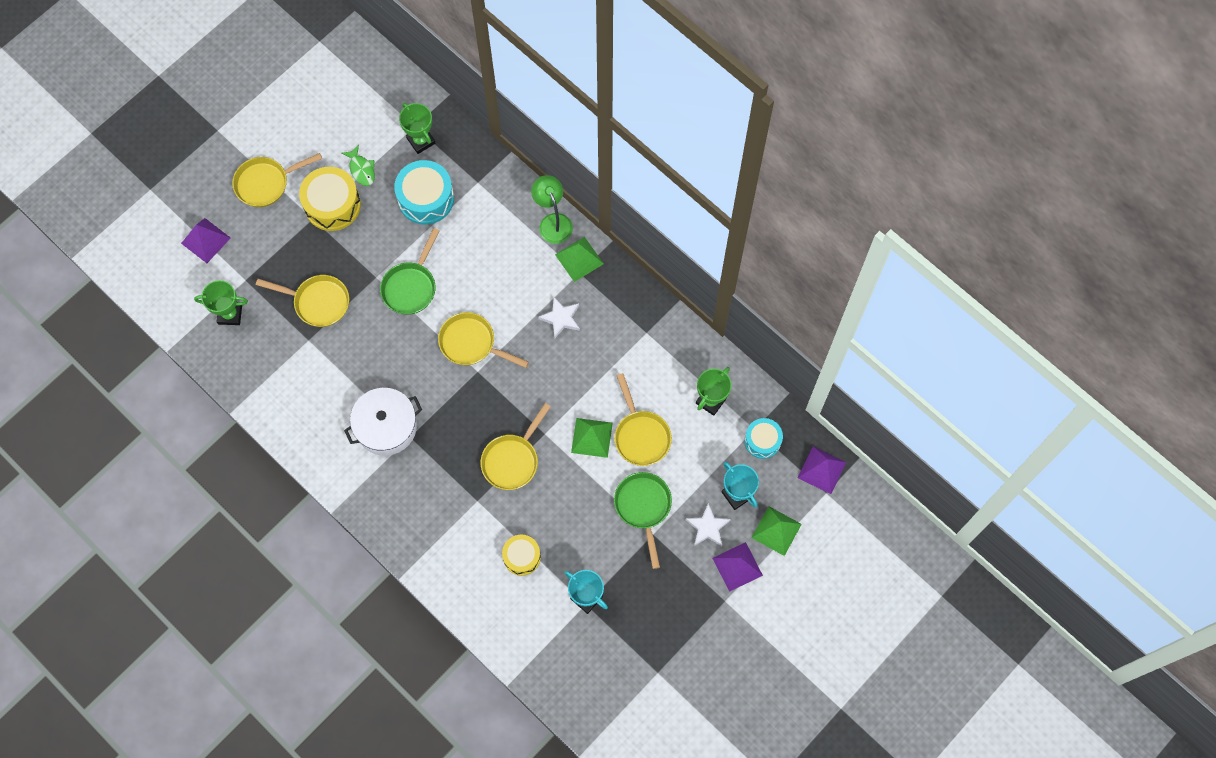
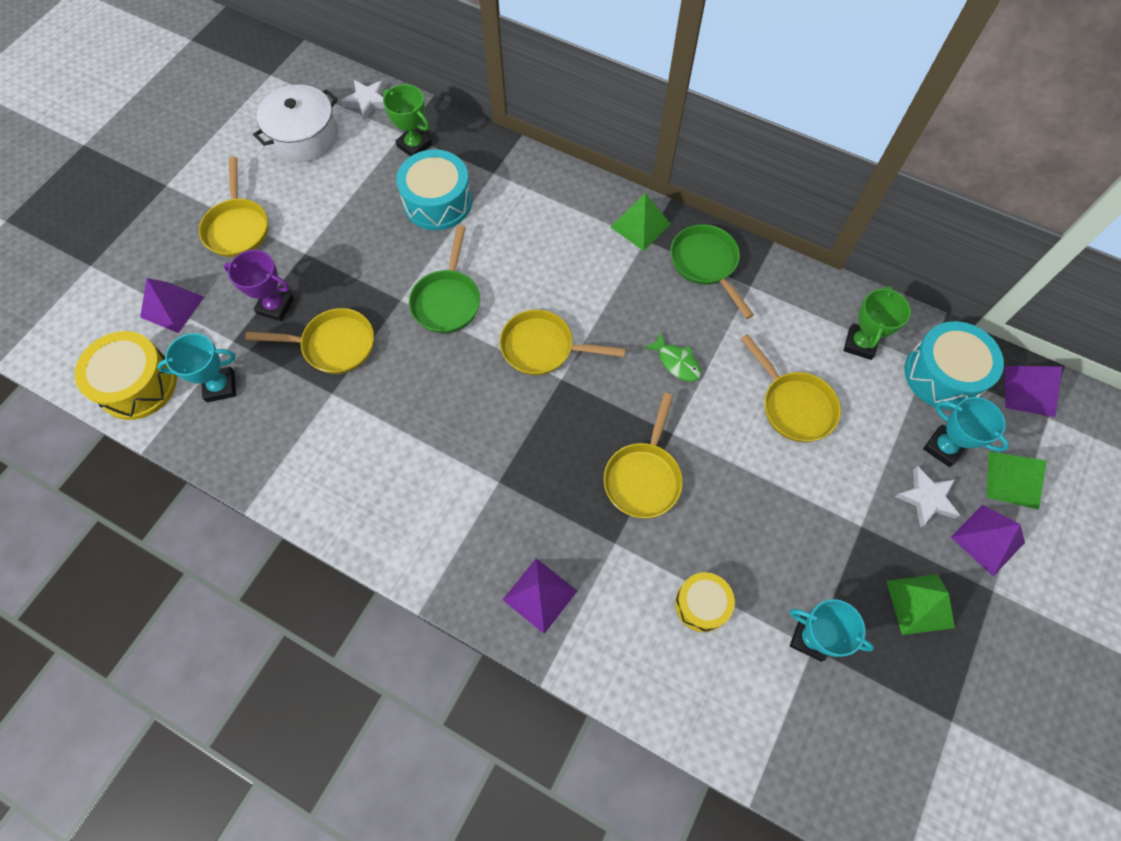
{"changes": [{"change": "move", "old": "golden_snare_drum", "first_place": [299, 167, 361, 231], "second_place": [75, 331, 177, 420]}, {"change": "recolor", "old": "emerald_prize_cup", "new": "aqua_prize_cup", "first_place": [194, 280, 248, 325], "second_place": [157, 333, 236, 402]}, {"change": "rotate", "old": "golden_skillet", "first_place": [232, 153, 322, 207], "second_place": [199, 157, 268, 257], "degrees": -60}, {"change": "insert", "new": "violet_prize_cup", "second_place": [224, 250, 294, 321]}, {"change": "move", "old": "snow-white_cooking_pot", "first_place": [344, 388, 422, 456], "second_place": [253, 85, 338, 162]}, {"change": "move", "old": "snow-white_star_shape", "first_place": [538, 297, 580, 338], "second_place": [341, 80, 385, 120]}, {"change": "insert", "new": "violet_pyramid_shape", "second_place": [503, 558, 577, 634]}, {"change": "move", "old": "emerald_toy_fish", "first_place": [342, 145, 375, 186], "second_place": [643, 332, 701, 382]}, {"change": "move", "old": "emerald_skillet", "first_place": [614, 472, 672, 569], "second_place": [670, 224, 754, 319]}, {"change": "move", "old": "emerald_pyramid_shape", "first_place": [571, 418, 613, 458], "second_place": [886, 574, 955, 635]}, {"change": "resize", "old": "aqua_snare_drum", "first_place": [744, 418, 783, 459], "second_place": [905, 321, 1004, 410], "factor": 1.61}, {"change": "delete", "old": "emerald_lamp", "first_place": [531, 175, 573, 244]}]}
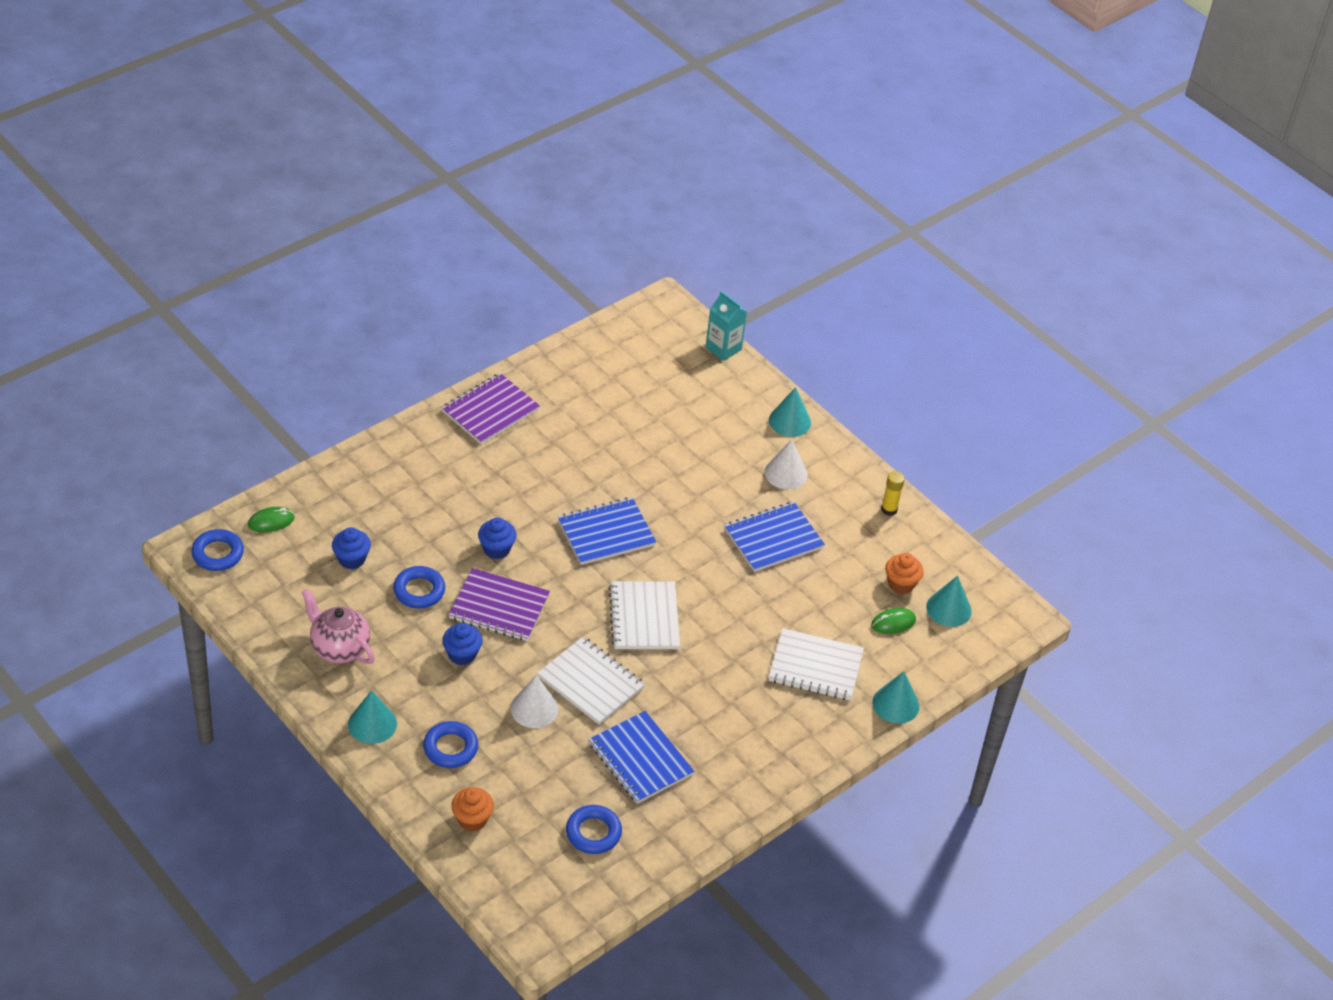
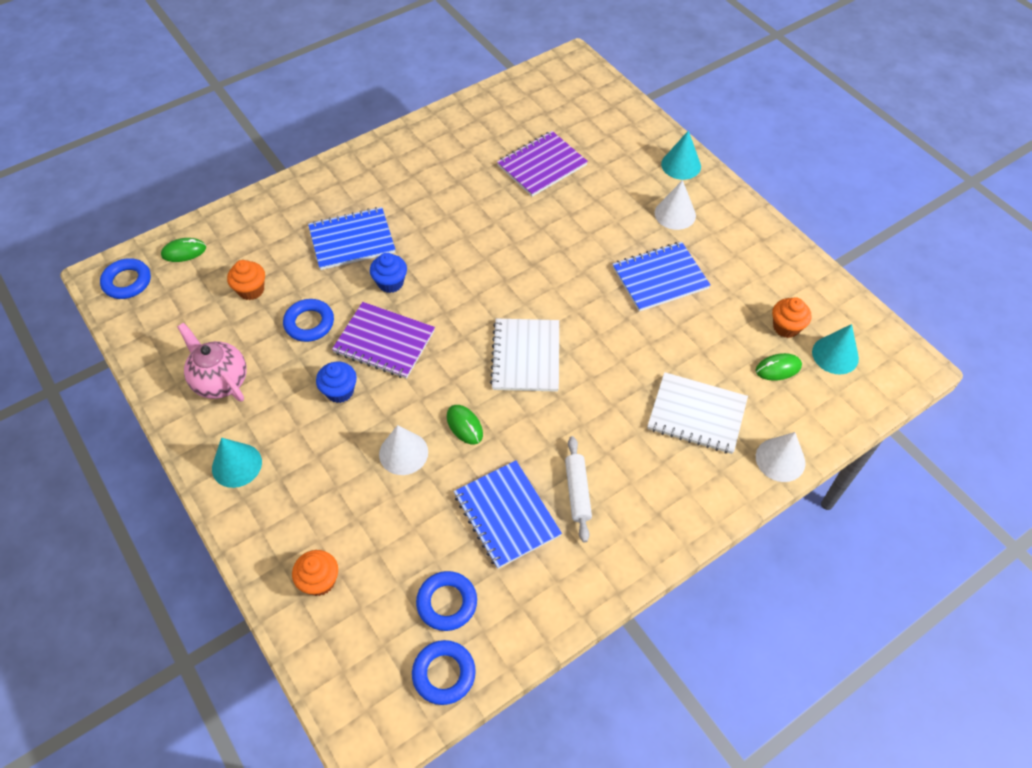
{"changes": [{"change": "recolor", "old": "blue_fairy_cake", "new": "bright_orange_fairy_cake", "first_place": [332, 527, 371, 569], "second_place": [227, 260, 265, 300]}, {"change": "move", "old": "blue_notebook", "first_place": [558, 497, 656, 565], "second_place": [308, 207, 396, 270]}, {"change": "move", "old": "blue_ring", "first_place": [423, 721, 478, 768], "second_place": [412, 640, 476, 705]}, {"change": "replace", "old": "snow-white_notebook", "new": "emerald_computer_mouse", "first_place": [537, 637, 645, 725], "second_place": [447, 405, 483, 445]}, {"change": "move", "old": "violet_notebook", "first_place": [442, 373, 540, 444], "second_place": [497, 131, 588, 197]}, {"change": "insert", "new": "snow-white_dough_roller", "second_place": [565, 436, 592, 542]}, {"change": "recolor", "old": "aqua_solid_cone", "new": "snow-white_solid_cone", "first_place": [873, 671, 919, 724], "second_place": [756, 432, 806, 482]}, {"change": "delete", "old": "aqua_carton", "first_place": [706, 291, 747, 361]}, {"change": "delete", "old": "golden_glue", "first_place": [881, 471, 905, 516]}]}
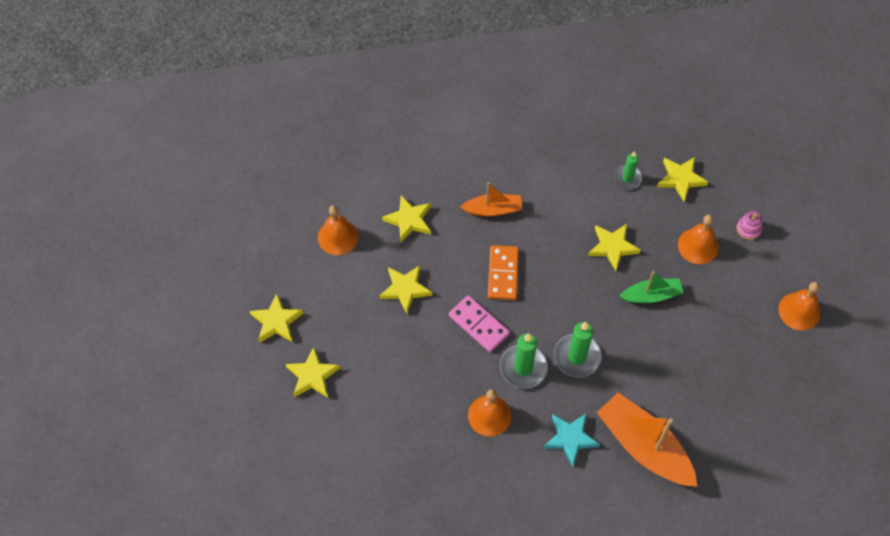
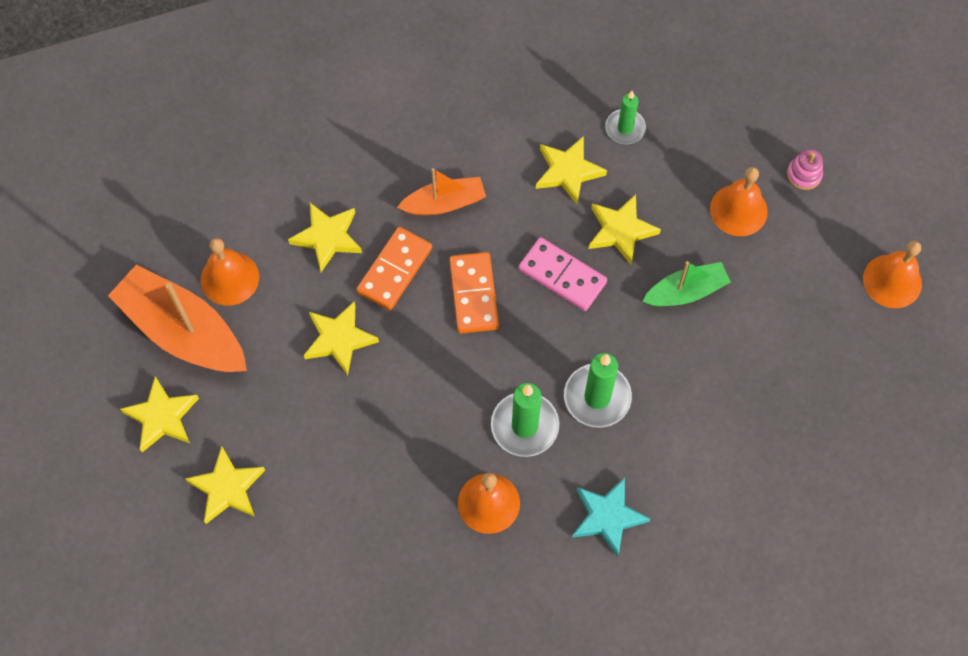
{"changes": [{"change": "move", "old": "bright_orange_sailboat", "first_place": [597, 393, 697, 487], "second_place": [108, 265, 247, 372]}, {"change": "insert", "new": "bright_orange_domino", "second_place": [356, 227, 432, 311]}, {"change": "move", "old": "rosy_domino", "first_place": [449, 295, 510, 352], "second_place": [518, 237, 607, 311]}, {"change": "move", "old": "golden_star_shape", "first_place": [657, 157, 708, 201], "second_place": [536, 136, 607, 205]}]}
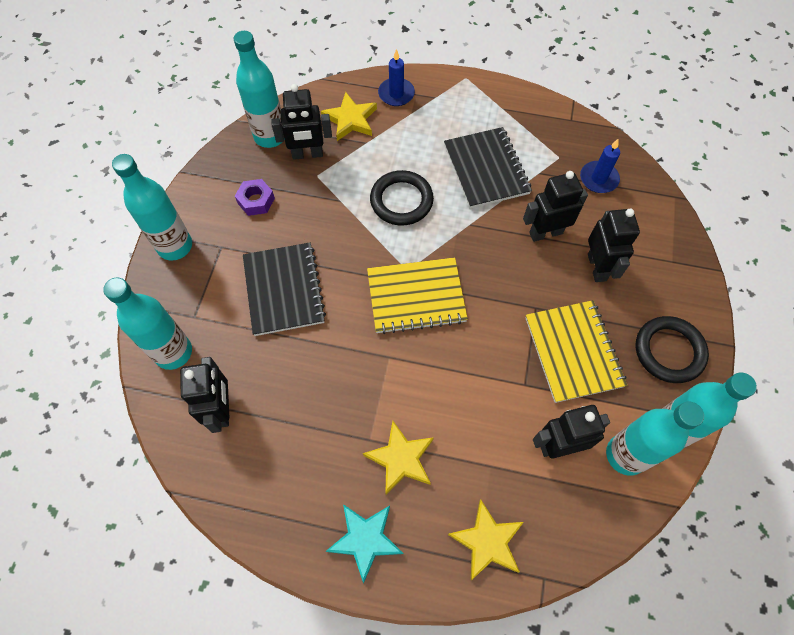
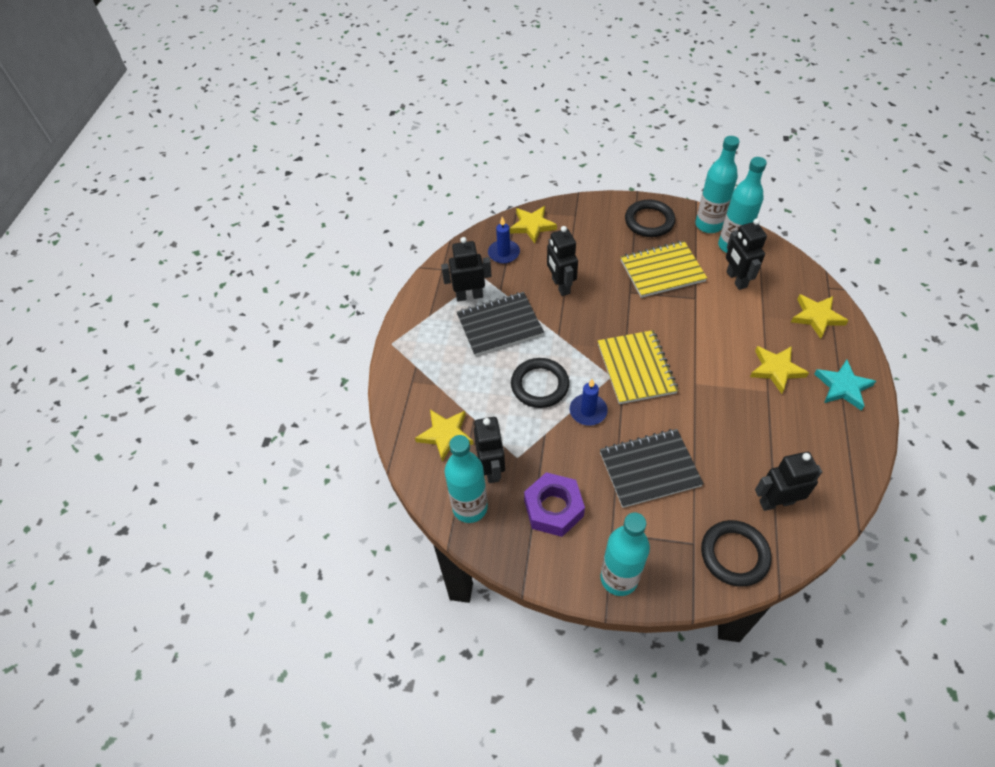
{"changes": [{"change": "move", "old": "jet-black_robot_figure", "first_place": [588, 209, 640, 282], "second_place": [441, 237, 491, 302]}, {"change": "insert", "new": "golden_star_shape", "second_place": [510, 206, 557, 243]}, {"change": "resize", "old": "violet_hexagon_nut", "first_place": [235, 179, 275, 216], "second_place": [524, 472, 585, 537], "factor": 1.6}, {"change": "move", "old": "blue_wax_candle", "first_place": [378, 49, 415, 106], "second_place": [570, 379, 608, 426]}, {"change": "replace", "old": "aqua_drink_bottle", "new": "jet-black_ring", "first_place": [103, 278, 192, 370], "second_place": [701, 520, 772, 587]}]}
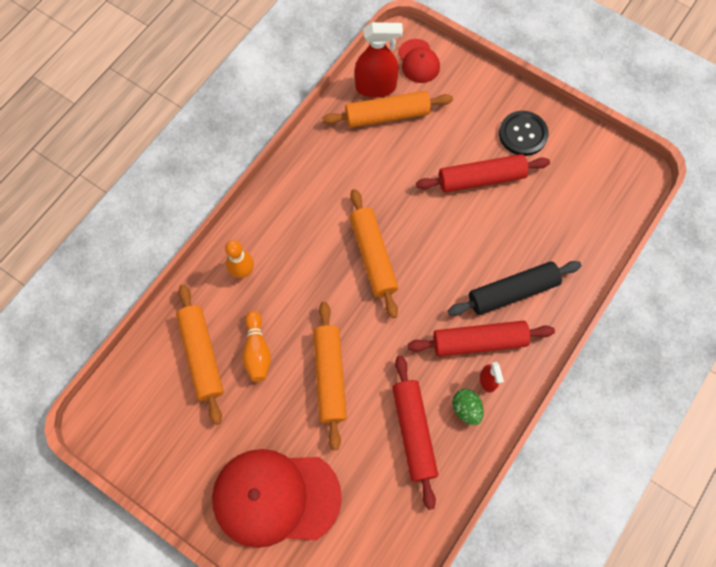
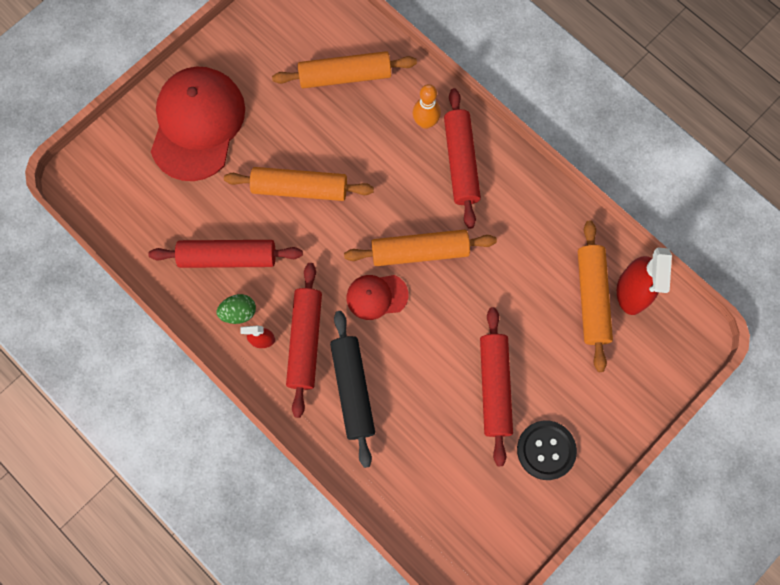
{"changes": [{"change": "move", "old": "crimson_peaked_cap", "first_place": [398, 39, 440, 83], "second_place": [347, 275, 408, 320]}, {"change": "insert", "new": "crimson_dough_roller", "second_place": [444, 88, 481, 229]}, {"change": "delete", "old": "bright_orange_skittle", "first_place": [242, 311, 271, 382]}]}
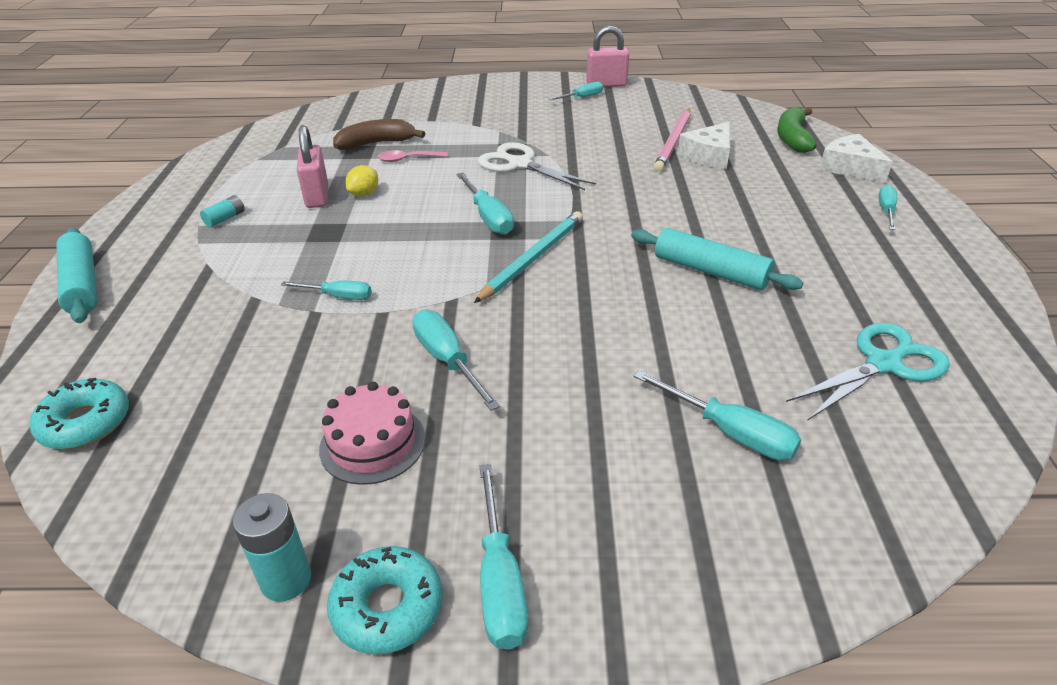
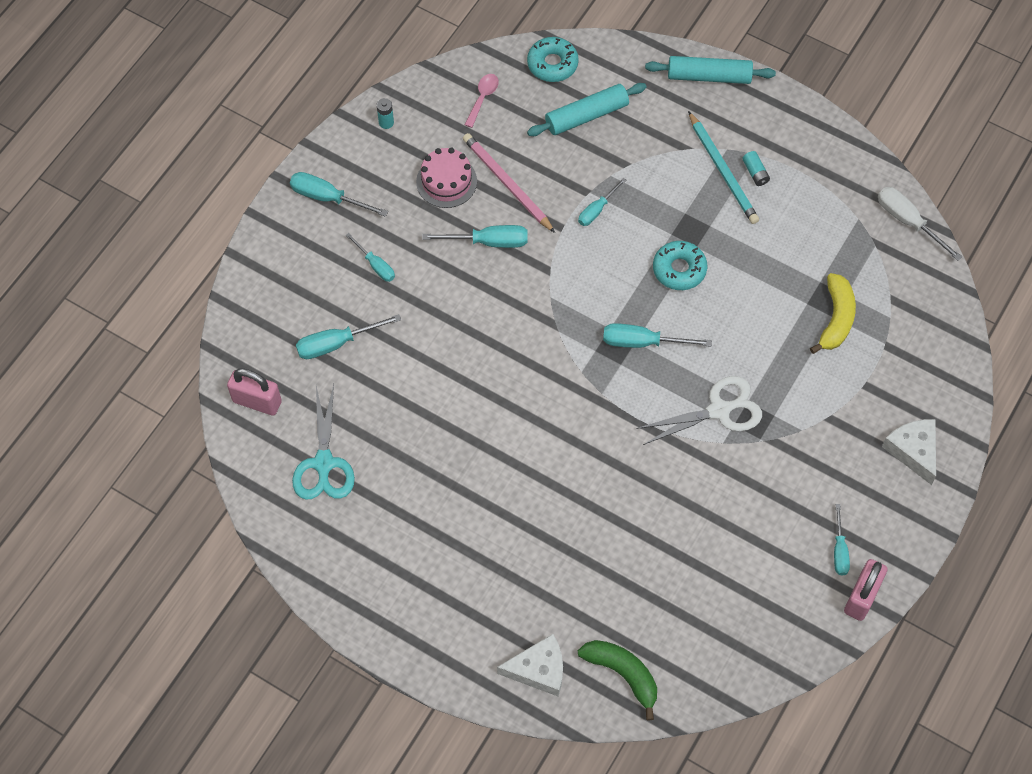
{"changes": [{"change": "move", "old": "rosy_lock", "first_place": [297, 125, 328, 208], "second_place": [227, 368, 282, 416]}, {"change": "move", "old": "aqua_hand_screwdriver", "first_place": [879, 185, 897, 230], "second_place": [346, 233, 395, 282]}, {"change": "resize", "old": "aqua_AA_battery", "first_place": [232, 493, 311, 602], "second_place": [377, 98, 394, 129], "factor": 0.63}, {"change": "move", "old": "rosy_pencil", "first_place": [654, 108, 691, 172], "second_place": [463, 133, 555, 233]}, {"change": "move", "old": "rosy_teaspoon", "first_place": [377, 150, 448, 162], "second_place": [464, 74, 499, 128]}, {"change": "move", "old": "aqua_dough_roller", "first_place": [631, 228, 803, 290], "second_place": [527, 83, 646, 136]}, {"change": "move", "old": "aqua_donut", "first_place": [327, 546, 442, 654], "second_place": [653, 241, 707, 290]}, {"change": "move", "old": "aqua_pencil", "first_place": [474, 211, 583, 303], "second_place": [688, 111, 759, 224]}, {"change": "recolor", "old": "russet_banana_fruit", "new": "golden_banana_fruit", "first_place": [333, 119, 425, 150], "second_place": [810, 273, 856, 354]}, {"change": "insert", "new": "snow-white_hand_screwdriver", "second_place": [878, 187, 962, 261]}, {"change": "move", "old": "snow-white_piece_of_cheese", "first_place": [678, 122, 730, 169], "second_place": [882, 419, 936, 485]}, {"change": "delete", "old": "golden_lemon", "first_place": [345, 165, 378, 197]}]}
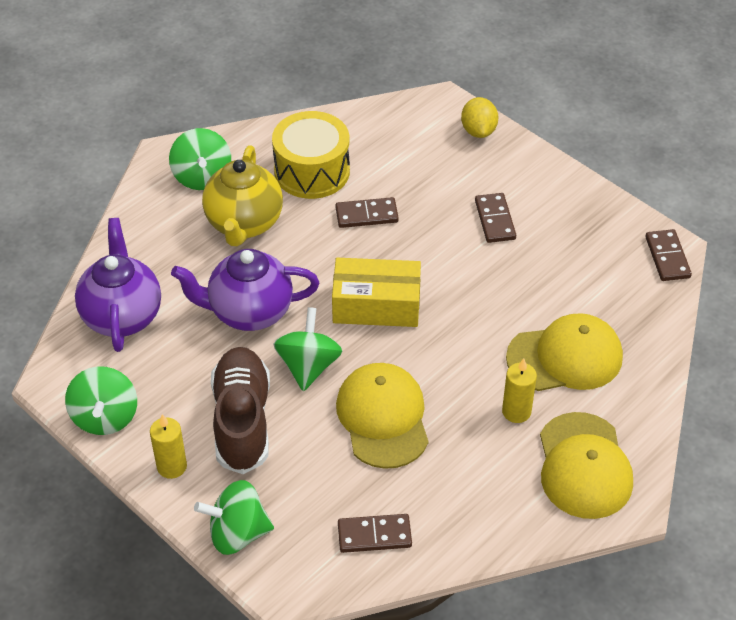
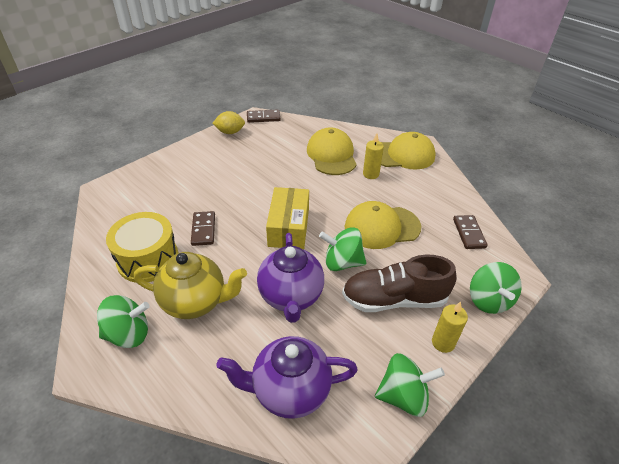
{"changes": [{"change": "move", "old": "golden_lemon", "first_place": [461, 97, 499, 138], "second_place": [212, 111, 245, 134]}, {"change": "delete", "old": "russet_domino", "first_place": [475, 193, 516, 243]}]}
